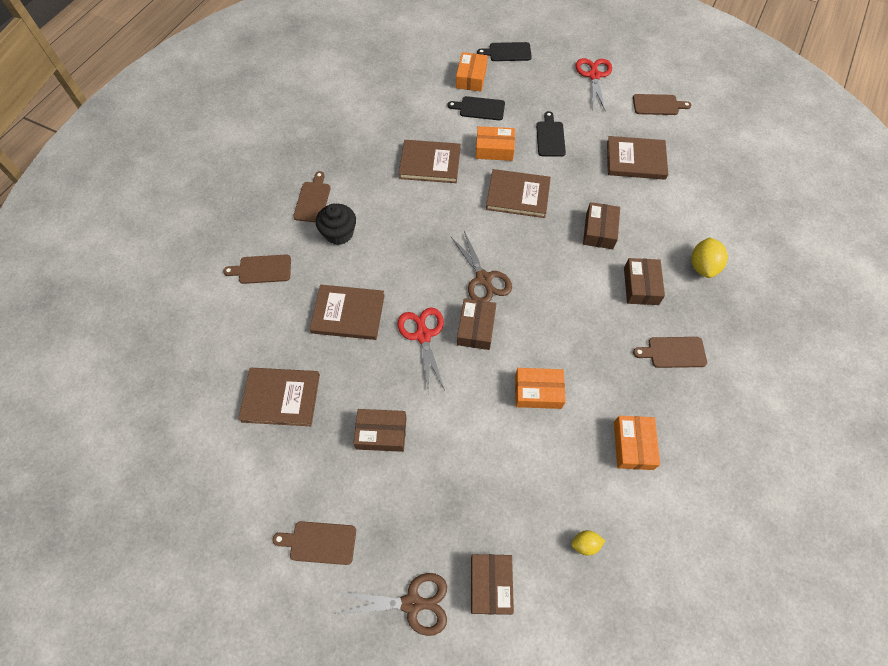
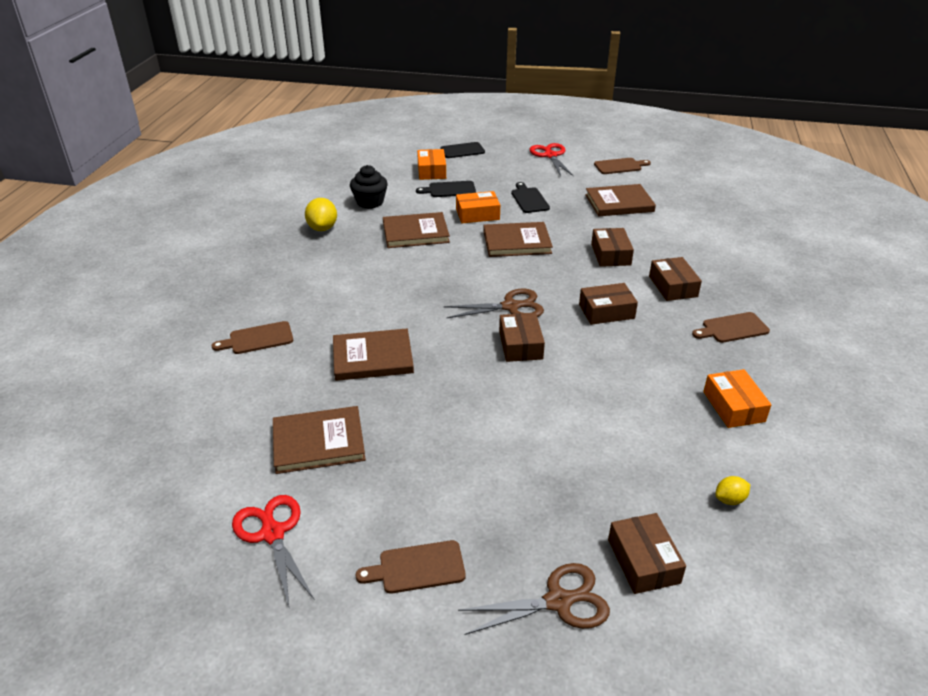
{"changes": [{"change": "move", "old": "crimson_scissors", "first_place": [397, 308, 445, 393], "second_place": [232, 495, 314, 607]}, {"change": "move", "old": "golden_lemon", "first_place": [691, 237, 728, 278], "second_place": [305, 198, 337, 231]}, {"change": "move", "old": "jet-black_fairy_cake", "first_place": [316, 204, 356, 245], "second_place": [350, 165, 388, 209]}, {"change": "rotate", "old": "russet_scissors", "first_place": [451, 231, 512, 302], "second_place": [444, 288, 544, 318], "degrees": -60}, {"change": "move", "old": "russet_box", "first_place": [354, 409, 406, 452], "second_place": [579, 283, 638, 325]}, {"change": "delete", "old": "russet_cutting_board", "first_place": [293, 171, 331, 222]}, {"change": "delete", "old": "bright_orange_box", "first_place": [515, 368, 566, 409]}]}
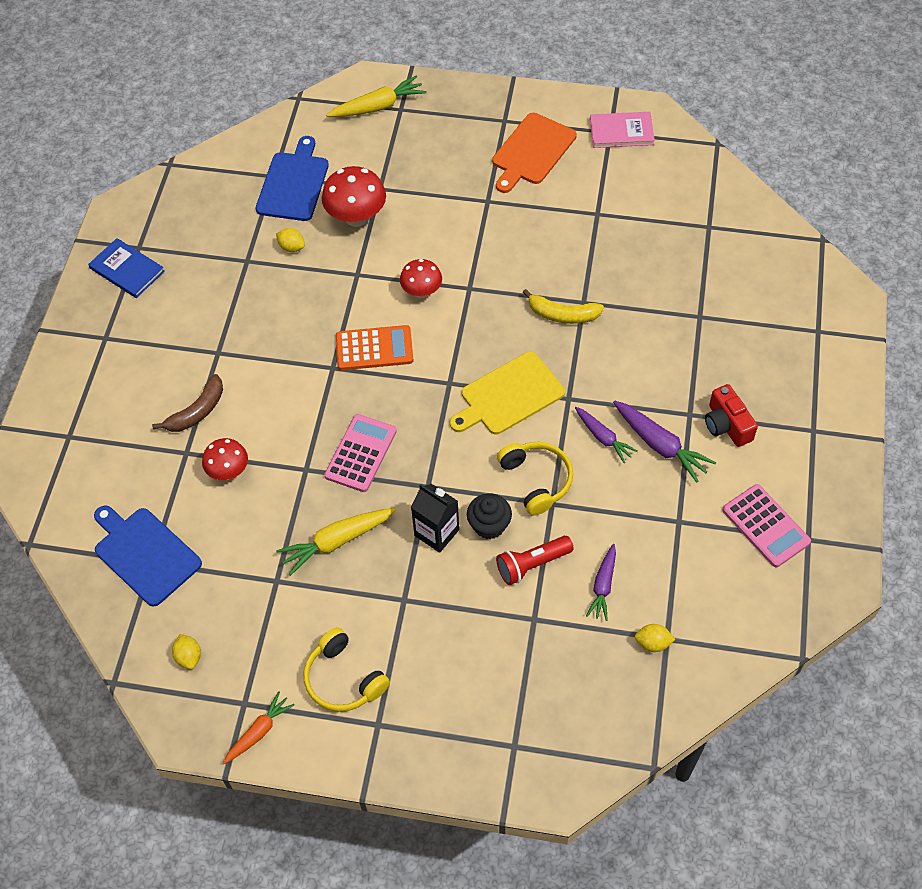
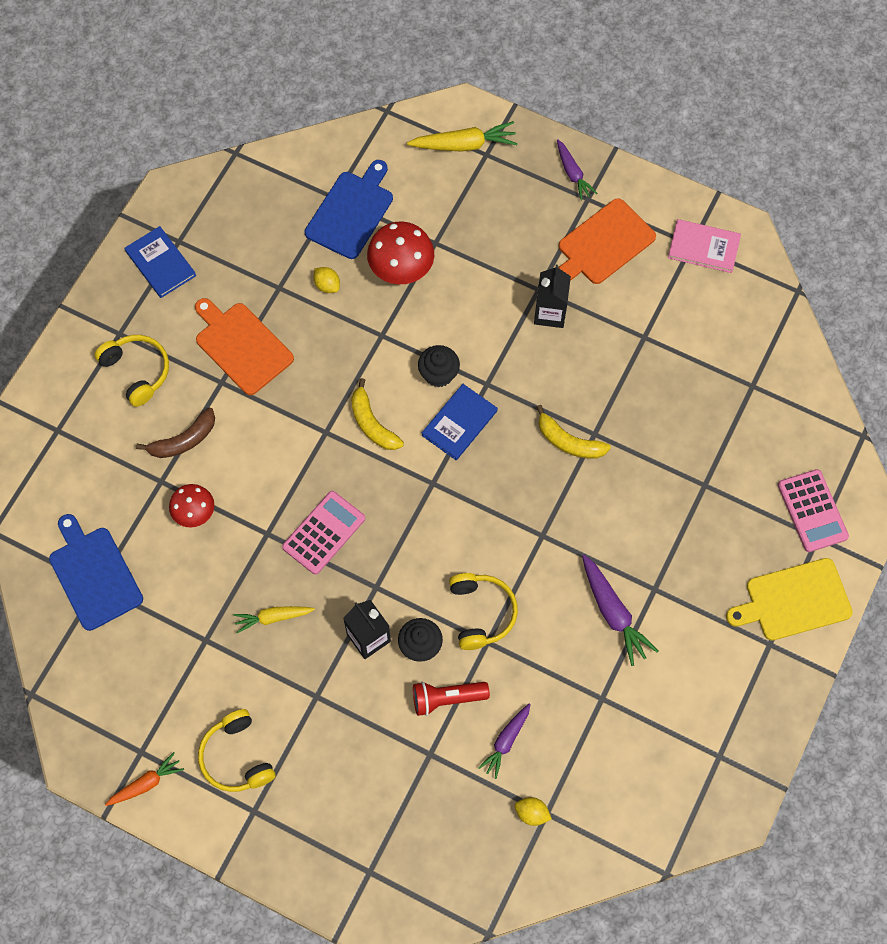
{"changes": [{"change": "insert", "new": "golden_headset", "second_place": [95, 335, 169, 407]}, {"change": "insert", "new": "bright_orange_cutting_board", "second_place": [195, 298, 294, 395]}, {"change": "resize", "old": "golden_toy_carrot", "first_place": [276, 508, 396, 576], "second_place": [233, 606, 315, 633], "factor": 0.66}, {"change": "replace", "old": "bright_orange_pocket_calculator", "new": "golden_banana_fruit", "first_place": [336, 325, 413, 370], "second_place": [351, 378, 404, 450]}, {"change": "replace", "old": "crimson_toadstool", "new": "jet-black_fairy_cake", "first_place": [400, 259, 442, 298], "second_place": [418, 345, 460, 387]}, {"change": "insert", "new": "blue_hardback", "second_place": [421, 384, 498, 460]}, {"change": "insert", "new": "jet-black_carton", "second_place": [534, 265, 571, 328]}, {"change": "move", "old": "violet_toy_carrot", "first_place": [575, 407, 638, 463], "second_place": [557, 139, 597, 200]}, {"change": "move", "old": "golden_cutting_board", "first_place": [450, 352, 565, 434], "second_place": [726, 558, 853, 641]}, {"change": "move", "old": "rosy_pocket_calculator", "first_place": [722, 484, 811, 567], "second_place": [778, 469, 849, 552]}, {"change": "delete", "old": "golden_lemon", "first_place": [172, 634, 201, 669]}, {"change": "delete", "old": "crimson_photo_camera", "first_place": [705, 384, 758, 447]}]}
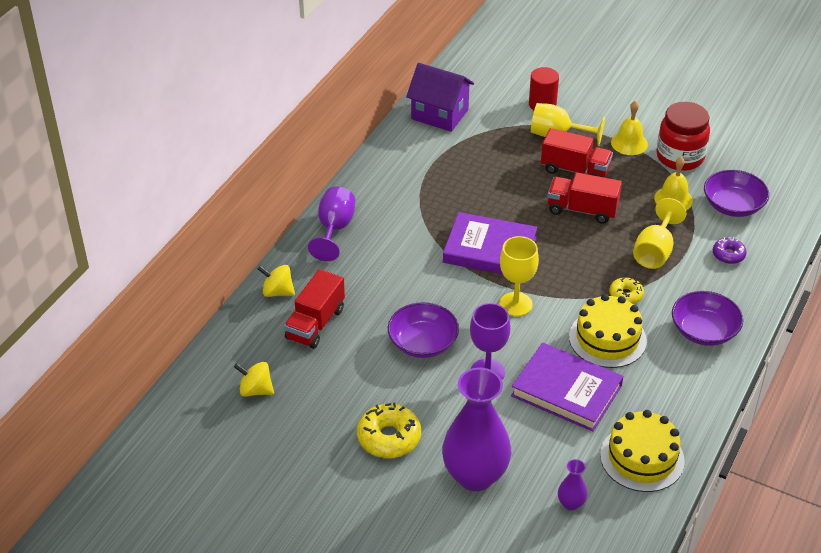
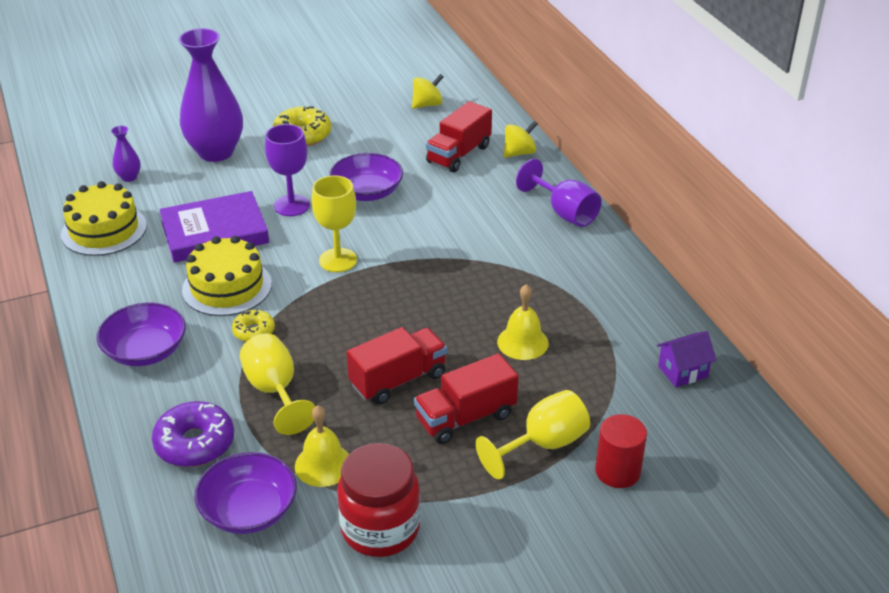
{"changes": [{"change": "resize", "old": "violet_donut", "first_place": [713, 237, 747, 264], "second_place": [152, 401, 234, 467], "factor": 1.71}, {"change": "rotate", "old": "crimson_toy_truck", "first_place": [284, 269, 345, 349], "second_place": [426, 101, 492, 172], "degrees": -120}, {"change": "move", "old": "golden_bell", "first_place": [611, 101, 648, 155], "second_place": [497, 284, 549, 360]}, {"change": "resize", "old": "violet_cottage", "first_place": [406, 63, 474, 132], "second_place": [657, 331, 717, 387], "factor": 0.57}, {"change": "delete", "old": "violet_hardback", "first_place": [443, 212, 537, 274]}]}
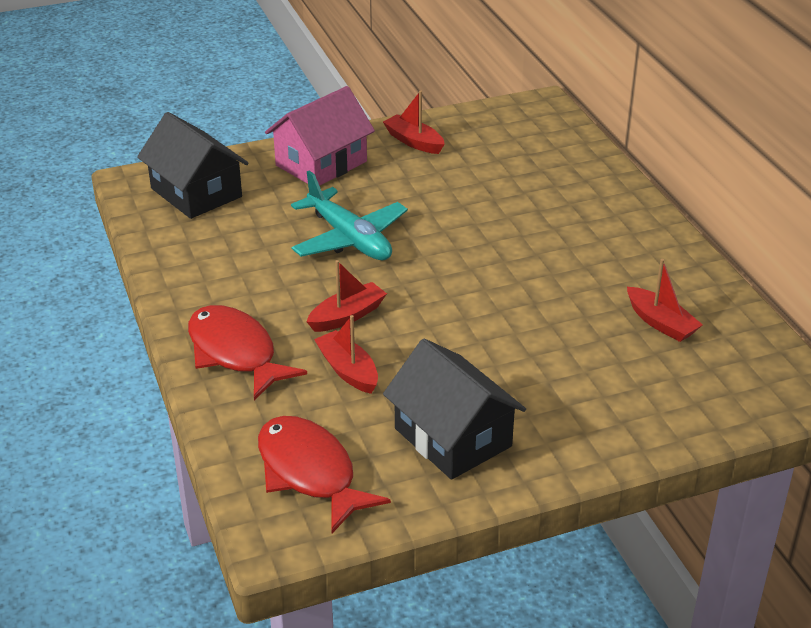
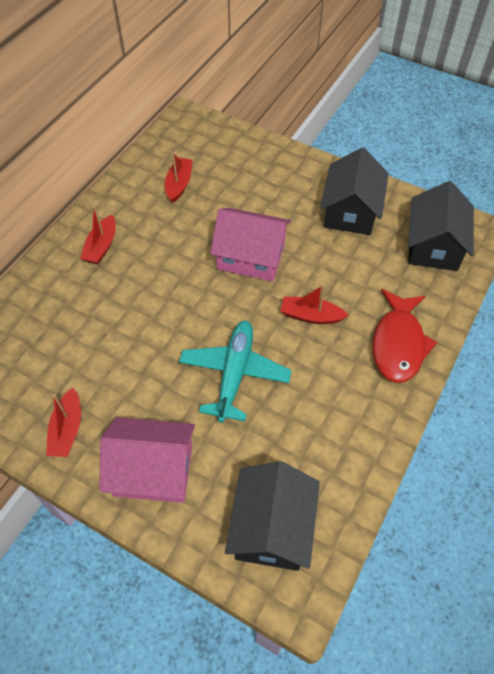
{"changes": [{"change": "move", "old": "crimson_sailboat", "first_place": [314, 315, 378, 394], "second_place": [80, 206, 116, 264]}, {"change": "insert", "new": "rosy_cottage", "second_place": [210, 208, 291, 281]}, {"change": "replace", "old": "crimson_toy_fish", "new": "jet-black_cottage", "first_place": [258, 416, 391, 533], "second_place": [408, 181, 474, 271]}]}
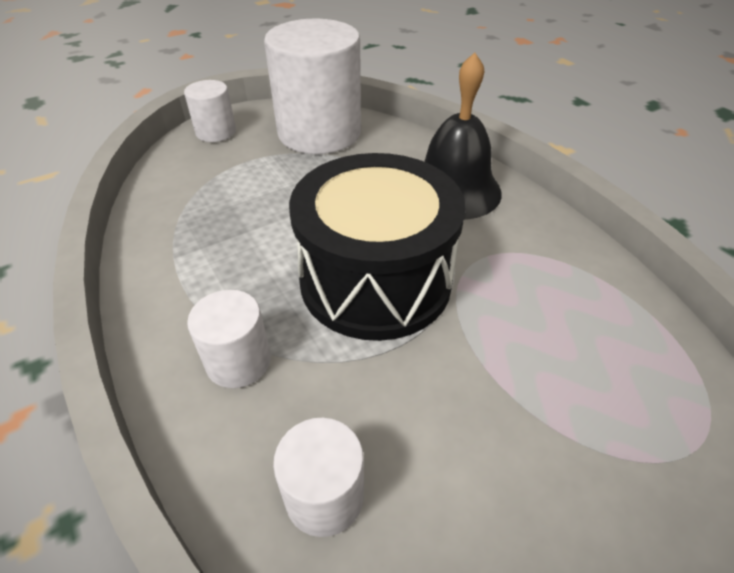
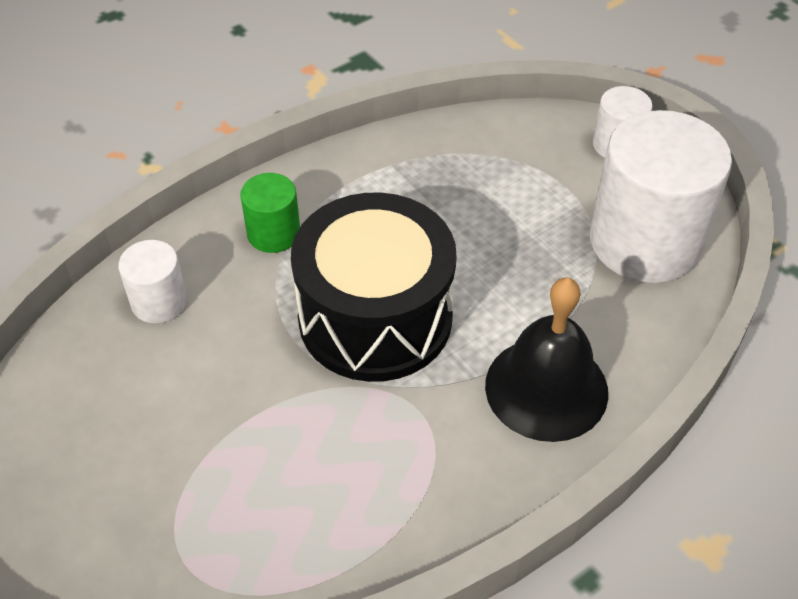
{"changes": [{"change": "recolor", "old": "snow-white_solid_cylinder", "new": "emerald_solid_cylinder", "first_place": [187, 290, 271, 388], "second_place": [240, 173, 300, 253]}]}
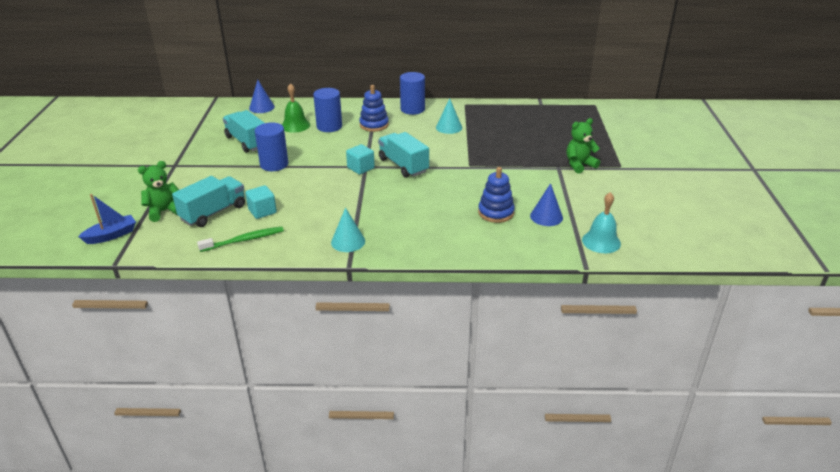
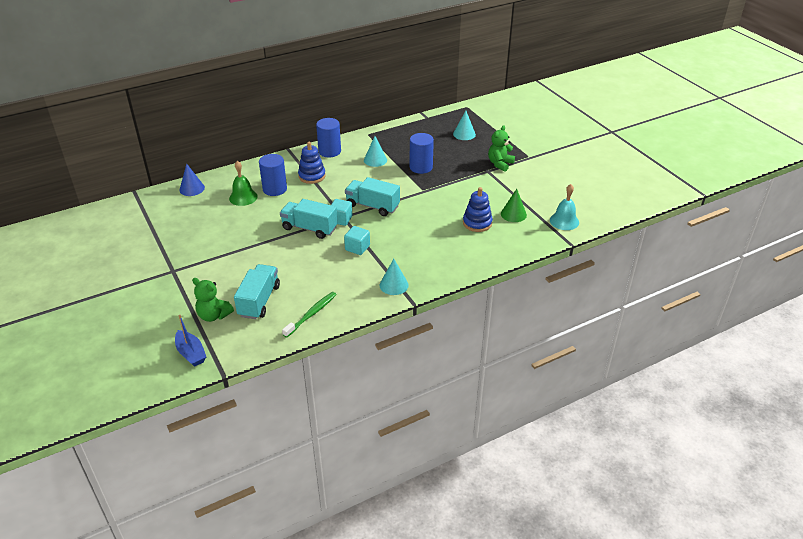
{"changes": [{"change": "rotate", "old": "blue_sailboat", "first_place": [78, 194, 136, 244], "second_place": [175, 315, 206, 367], "degrees": 120}, {"change": "rotate", "old": "emerald_teddy_bear", "first_place": [138, 161, 179, 222], "second_place": [192, 278, 234, 322], "degrees": -90}, {"change": "move", "old": "aqua_toy_truck", "first_place": [223, 110, 264, 153], "second_place": [280, 199, 338, 239]}, {"change": "move", "old": "aqua_cube", "first_place": [245, 185, 277, 219], "second_place": [344, 226, 370, 255]}, {"change": "move", "old": "blue_solid_cylinder", "first_place": [255, 123, 288, 171], "second_place": [409, 133, 434, 174]}, {"change": "insert", "new": "aqua_solid_cone", "second_place": [453, 111, 476, 140]}, {"change": "recolor", "old": "blue_solid_cone", "new": "emerald_solid_cone", "first_place": [530, 183, 563, 226], "second_place": [501, 189, 527, 222]}]}
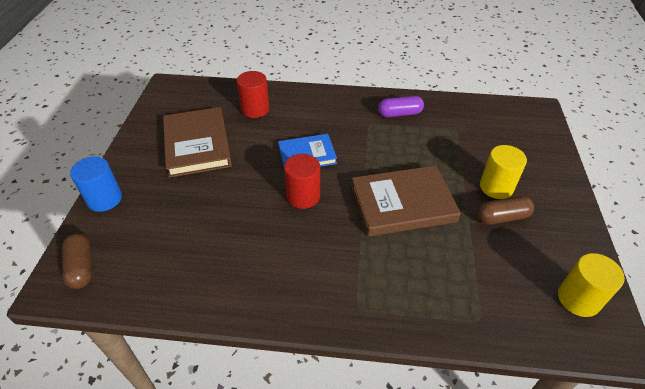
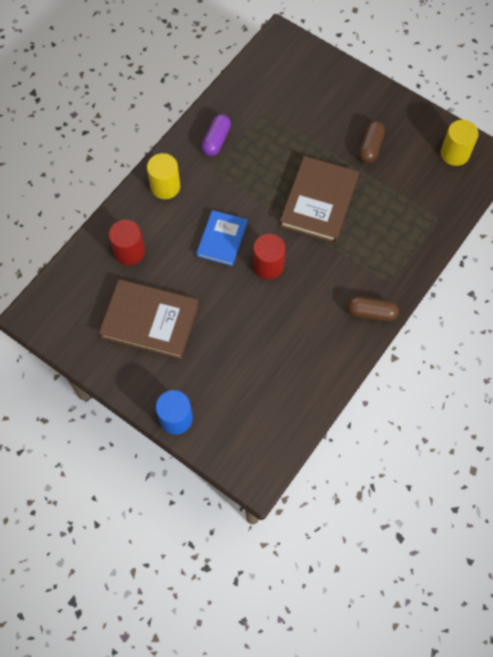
{"changes": [{"change": "move", "old": "golden_solid_cylinder", "first_place": [480, 145, 527, 199], "second_place": [147, 153, 180, 199]}, {"change": "move", "old": "russet_capsule", "first_place": [62, 234, 92, 289], "second_place": [347, 296, 399, 321]}]}
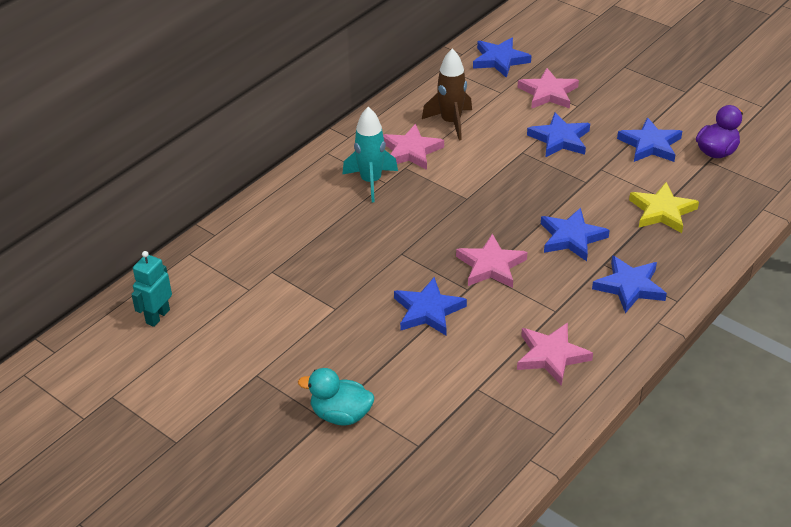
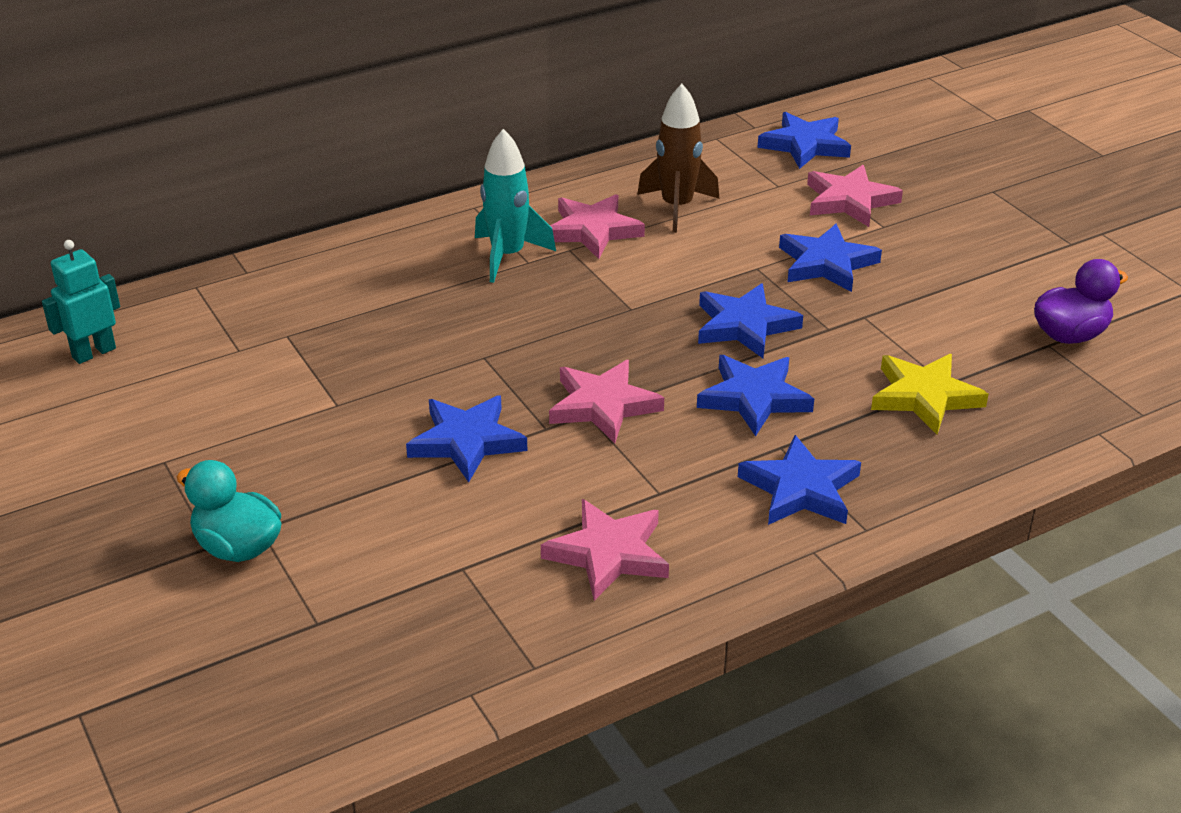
{"changes": [{"change": "move", "old": "blue_star_shape", "first_place": [617, 117, 682, 162], "second_place": [698, 283, 803, 358]}]}
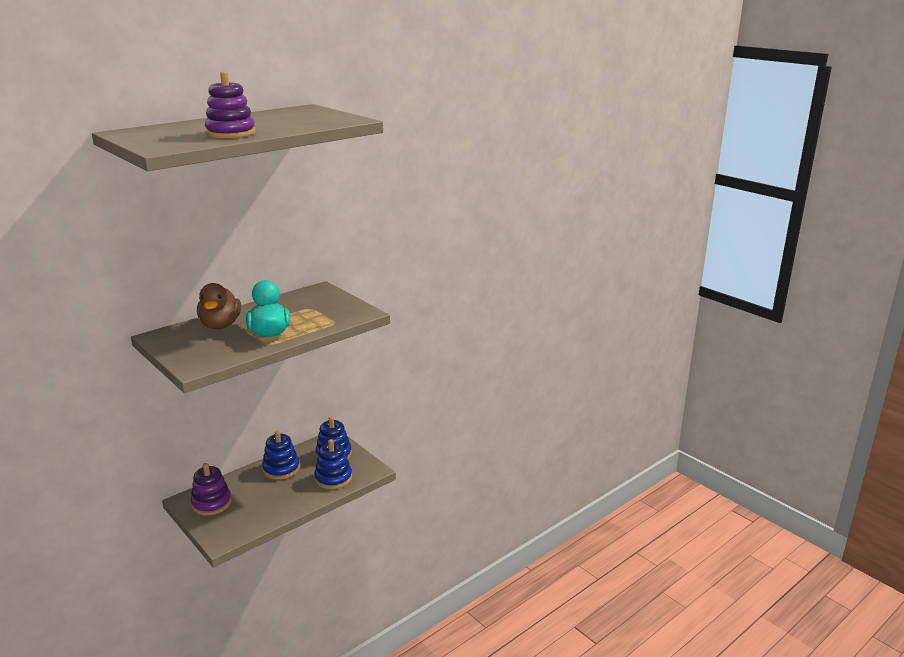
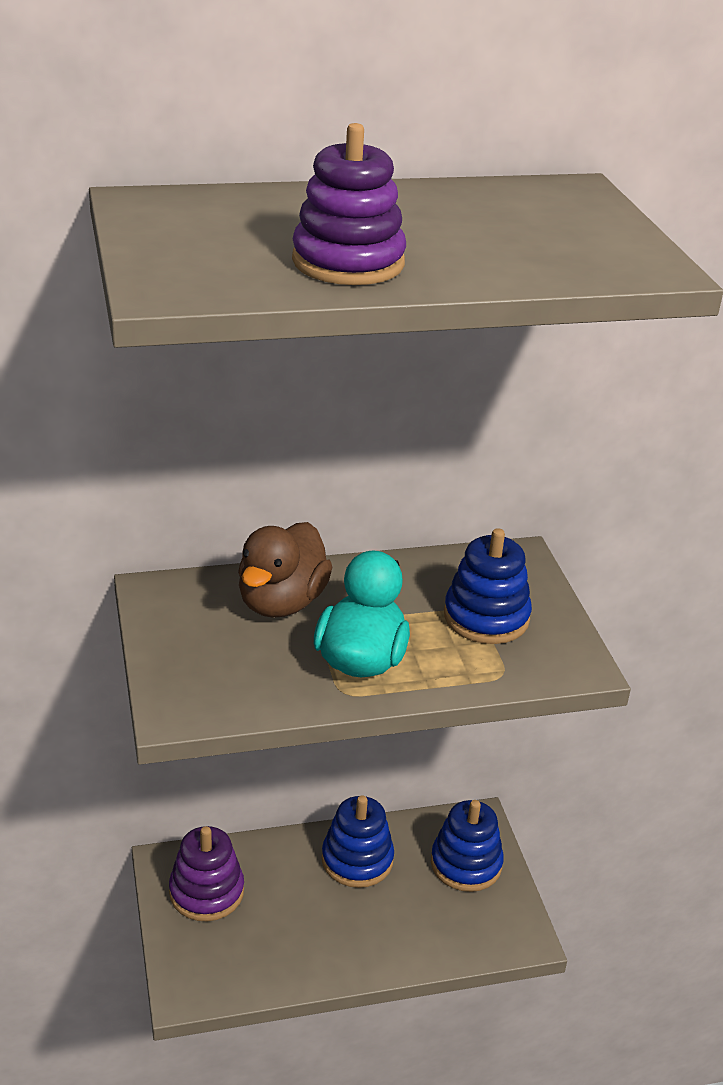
{"changes": [{"change": "move", "old": "blue_stacking_toy", "first_place": [314, 439, 352, 489], "second_place": [444, 528, 532, 644]}]}
